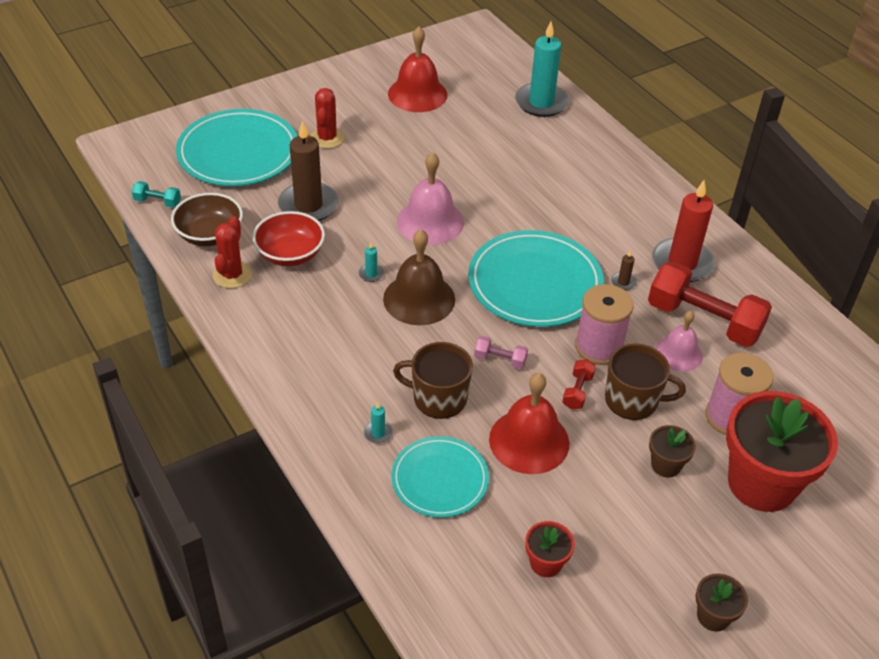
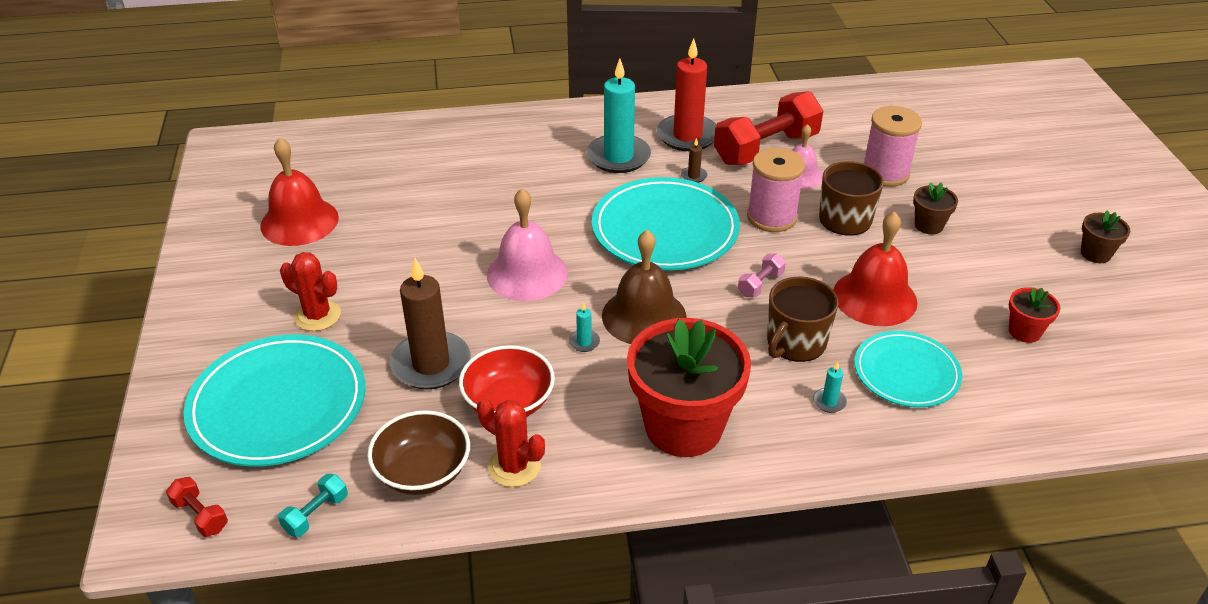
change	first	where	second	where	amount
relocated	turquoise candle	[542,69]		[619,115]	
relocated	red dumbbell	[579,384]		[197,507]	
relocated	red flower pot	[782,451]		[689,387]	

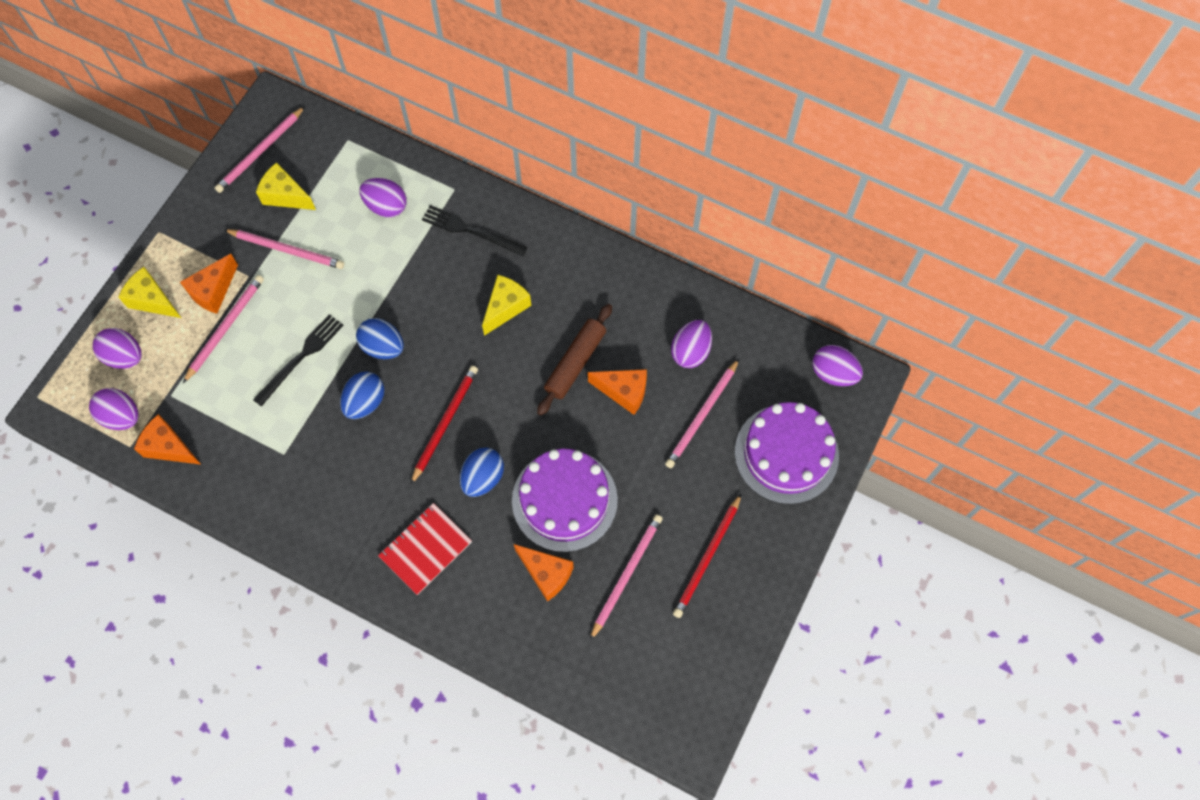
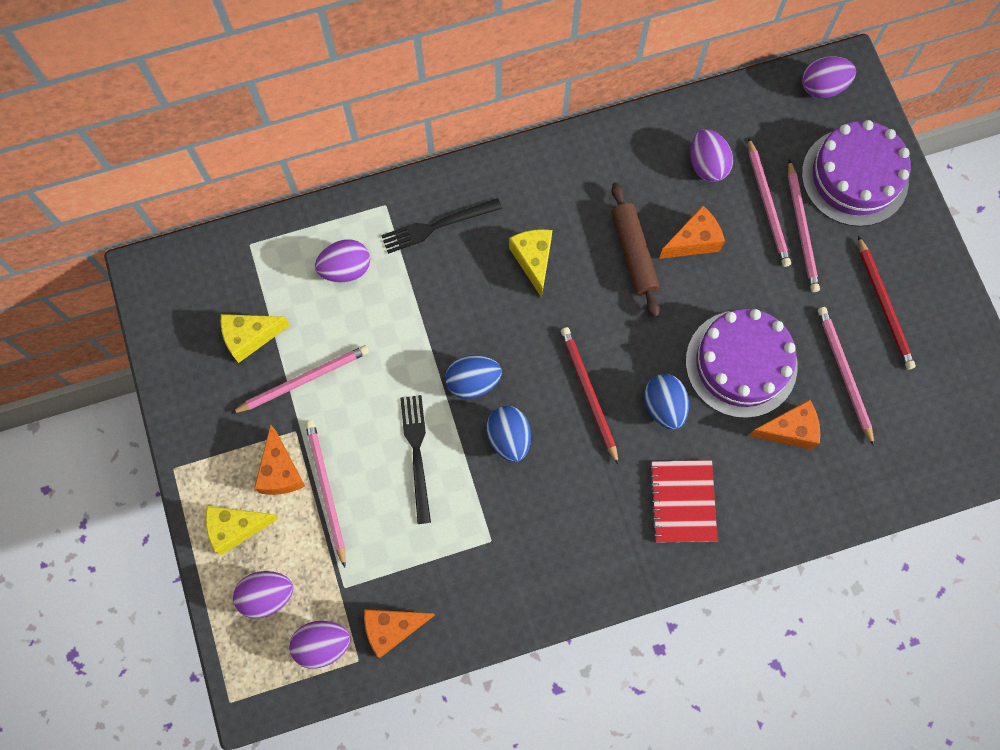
change	first	where	second	where	amount
relocated	pink pencil	[260,149]		[804,225]	

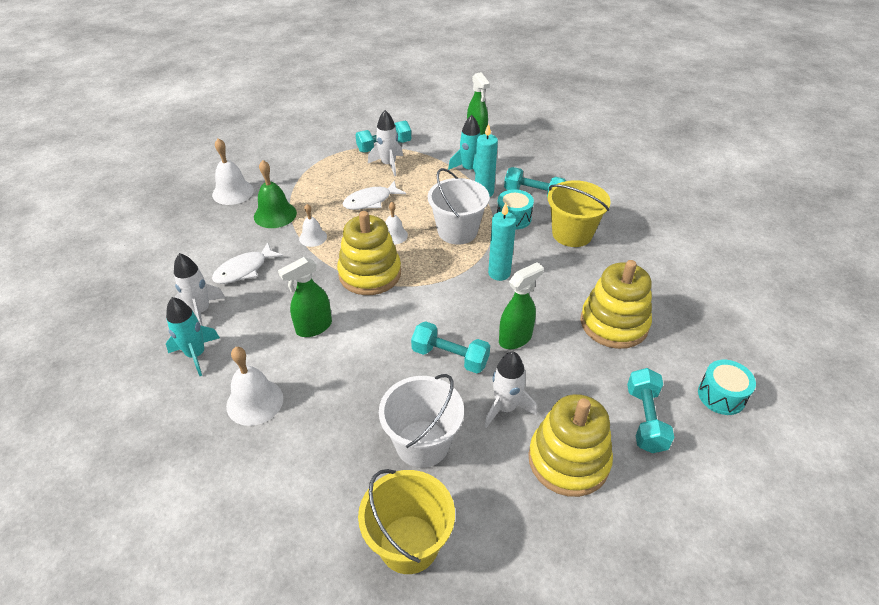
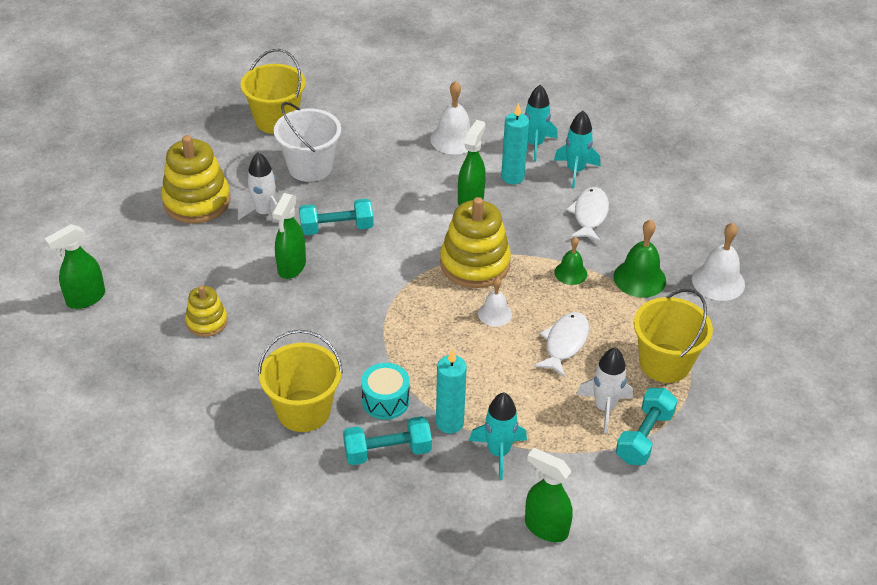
change	first	where	second	where	amount
missing	white bucket	[459,206]			
missing	turquoise dumbbell	[650,410]			
appeared			yellow bucket	[673,336]	
relocated	turquoise candle	[502,242]		[515,143]	
exchanged	turquoise drum	[727,387]	green spray bottle	[74,266]	
colour	white rocket	[199,289]	turquoise rocket	[577,149]	
colour	white bell	[313,225]	green bell	[570,261]	
size	yellow stacking toy	[616,304]		[206,311]	x0.56

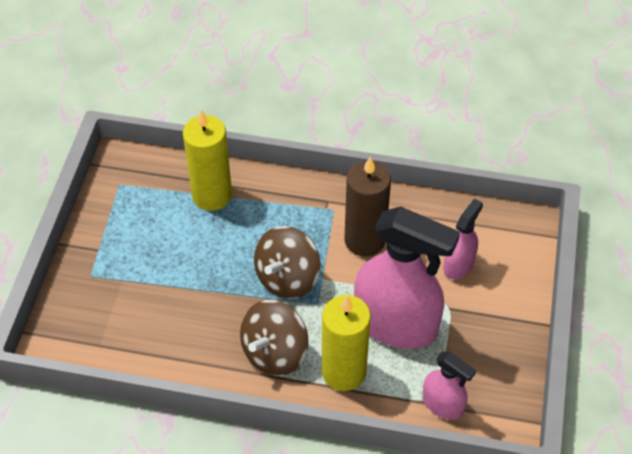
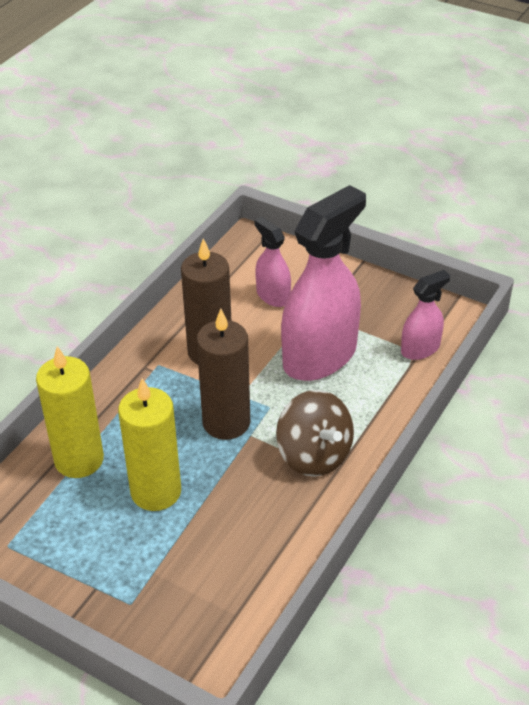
change	first	where	second	where	amount
relocated	yellow candle	[346,343]		[149,444]	
exchanged	brown spinning top	[287,262]	brown candle	[223,374]	

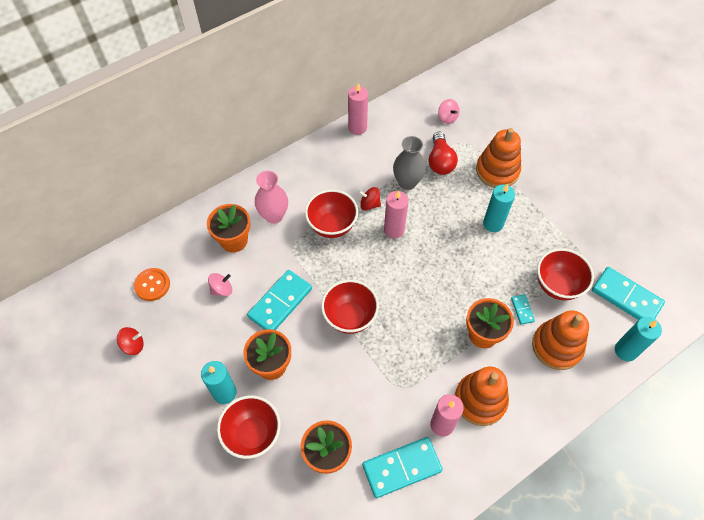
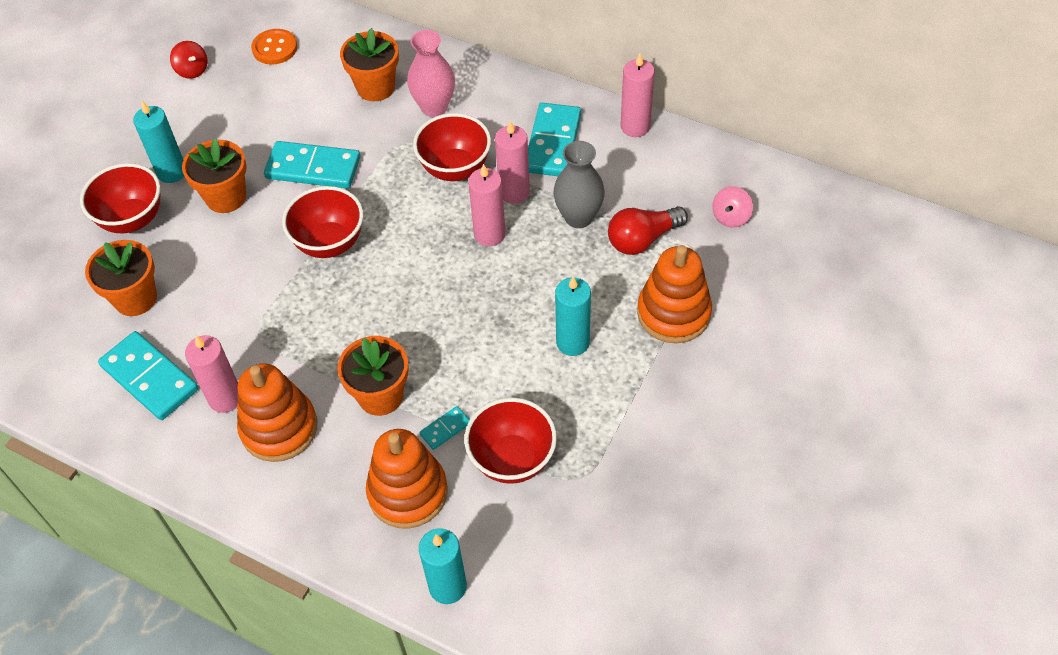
change	first	where	second	where	amount
missing	pink spinning top	[220,284]			
relocated	turquoise domino	[628,293]		[554,139]	
exchanged	red spinning top	[369,199]	pink candle	[512,162]	

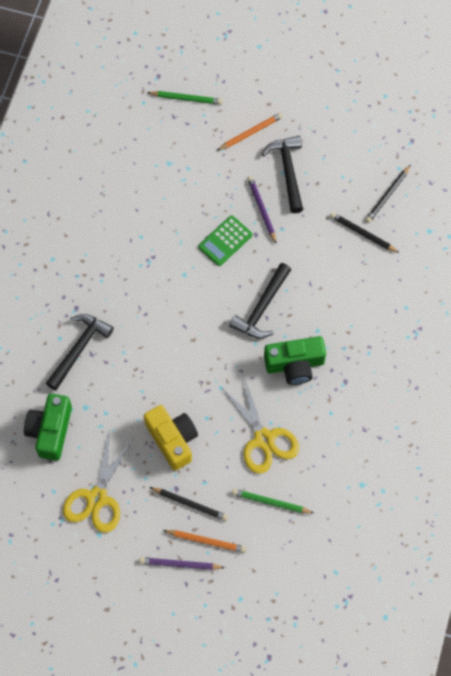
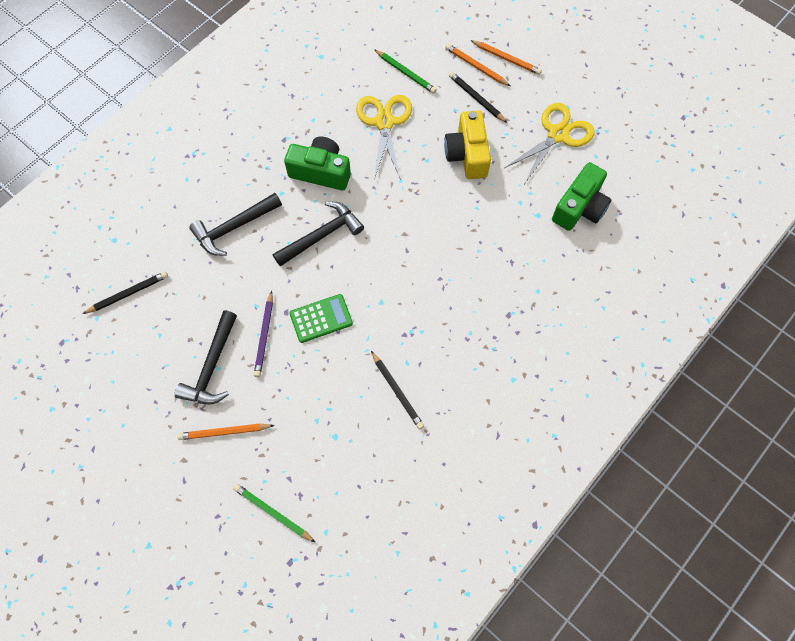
change	first	where	second	where	amount
relocated	black hammer	[80,352]		[235,224]	
relocated	black pencil	[364,232]		[397,390]	
colour	purple pencil	[182,563]	orange pencil	[506,57]	

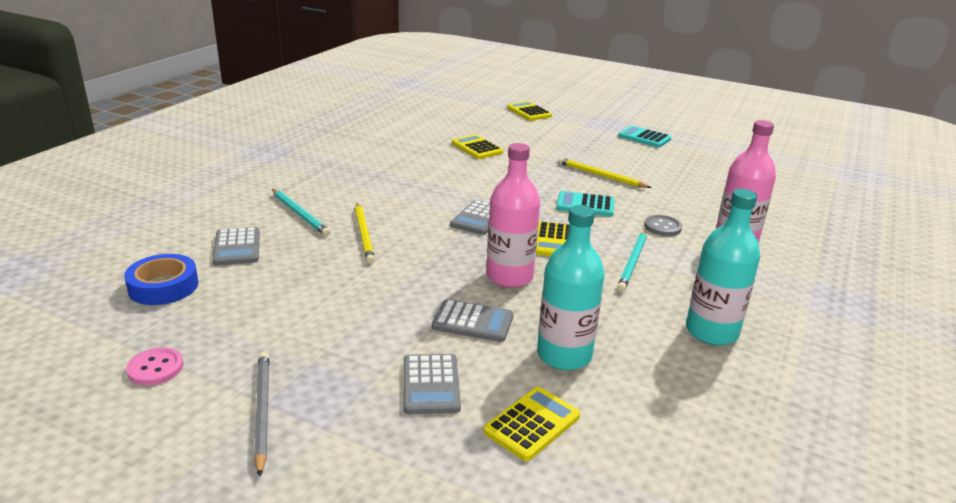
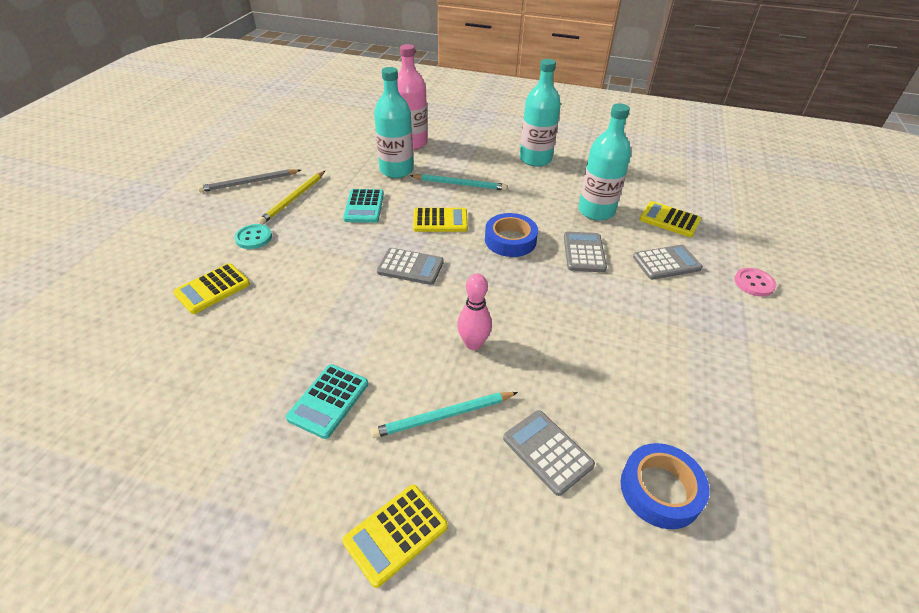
change	first	where	second	where	amount
appeared			turquoise button	[253,236]	
relocated	pink button	[154,366]		[755,282]	
relocated	grey pencil	[262,414]		[249,180]	
relocated	yellow calculator	[529,111]		[395,536]	
relocated	turquoise calculator	[644,137]		[327,401]	
exchanged	yellow pencil	[365,233]	pink bowling pin	[474,311]	
exchanged	pink bottle	[513,215]	blue tape	[511,235]	
exchanged	grey button	[663,225]	turquoise bottle	[393,122]	
spun	grey calculator	[236,246]		[549,453]	105 degrees counterclockwise
spun	turquoise pencil	[301,212]		[444,415]	150 degrees counterclockwise

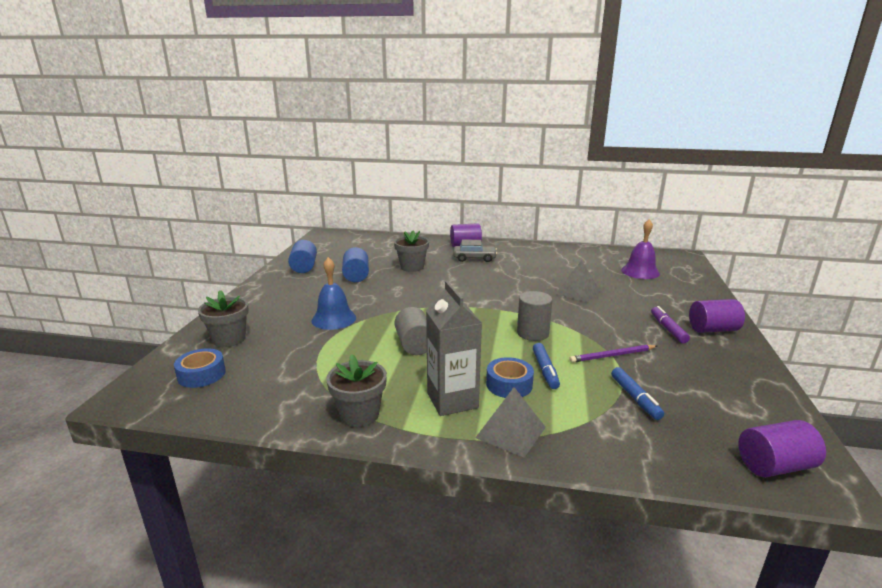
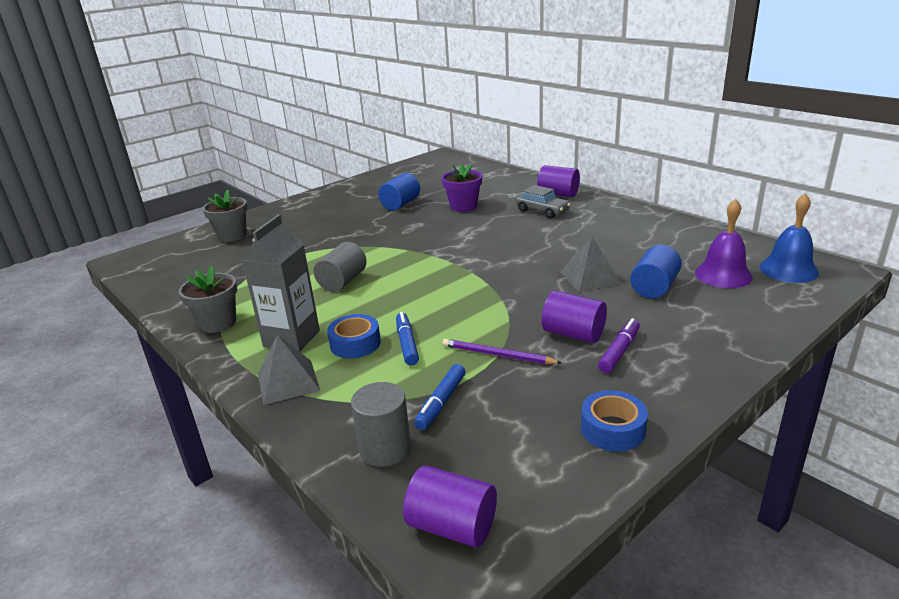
change	first	where	second	where	amount
relocated	blue tape	[200,368]		[614,420]	
relocated	blue cylinder	[302,256]		[656,272]	
relocated	blue bell	[334,293]		[789,238]	
relocated	grey cylinder	[535,316]		[381,424]	
relocated	purple cylinder	[717,316]		[574,317]	
colour	grey flower pot	[411,251]	purple flower pot	[462,188]	
spun	blue marker	[546,366]		[407,338]	135 degrees clockwise

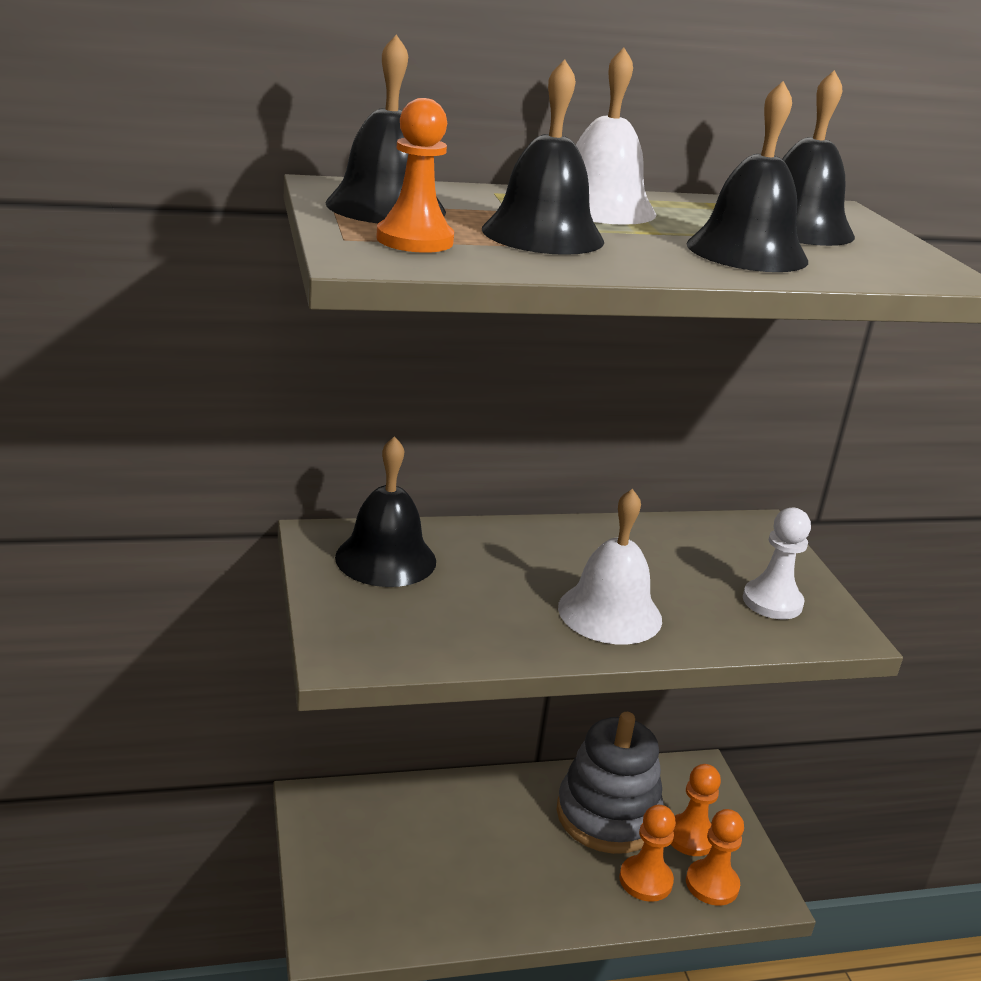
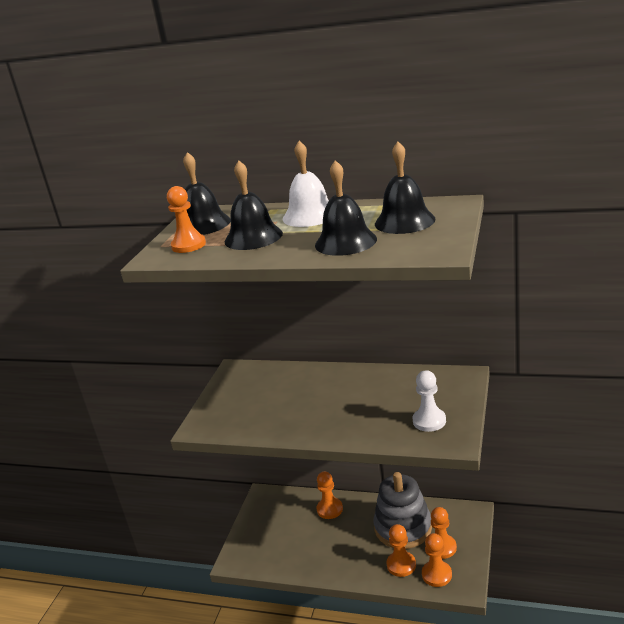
change	first	where	second	where	amount
missing	black bell	[385,511]			
missing	white bell	[610,566]			
appeared			orange pawn	[329,495]	

